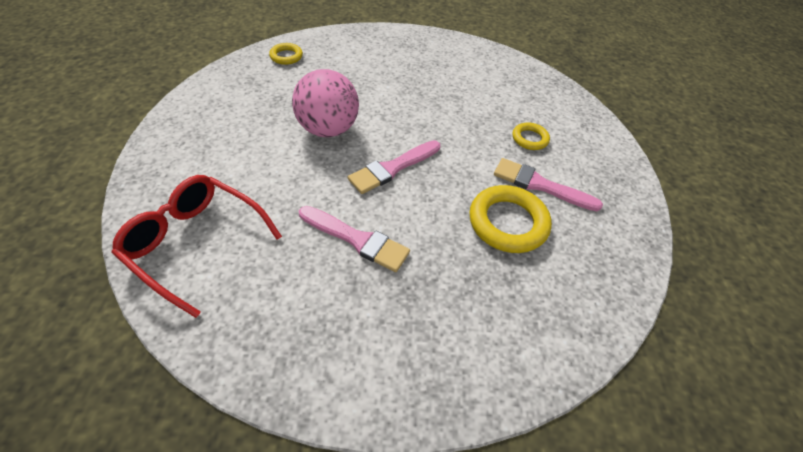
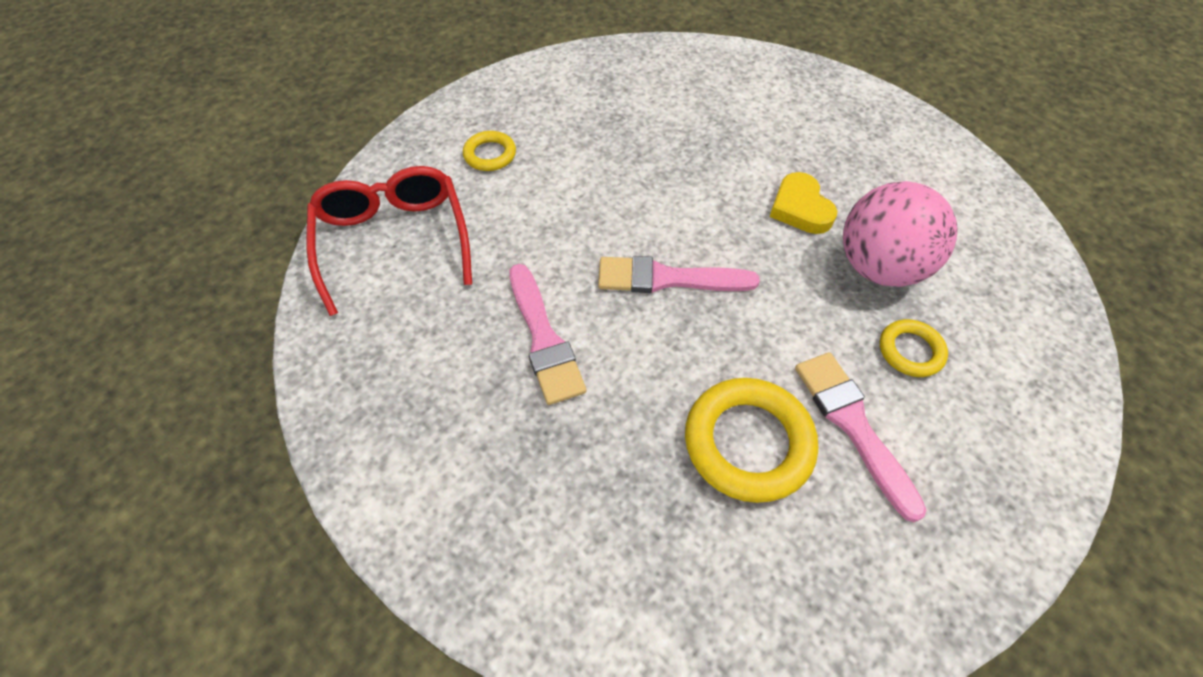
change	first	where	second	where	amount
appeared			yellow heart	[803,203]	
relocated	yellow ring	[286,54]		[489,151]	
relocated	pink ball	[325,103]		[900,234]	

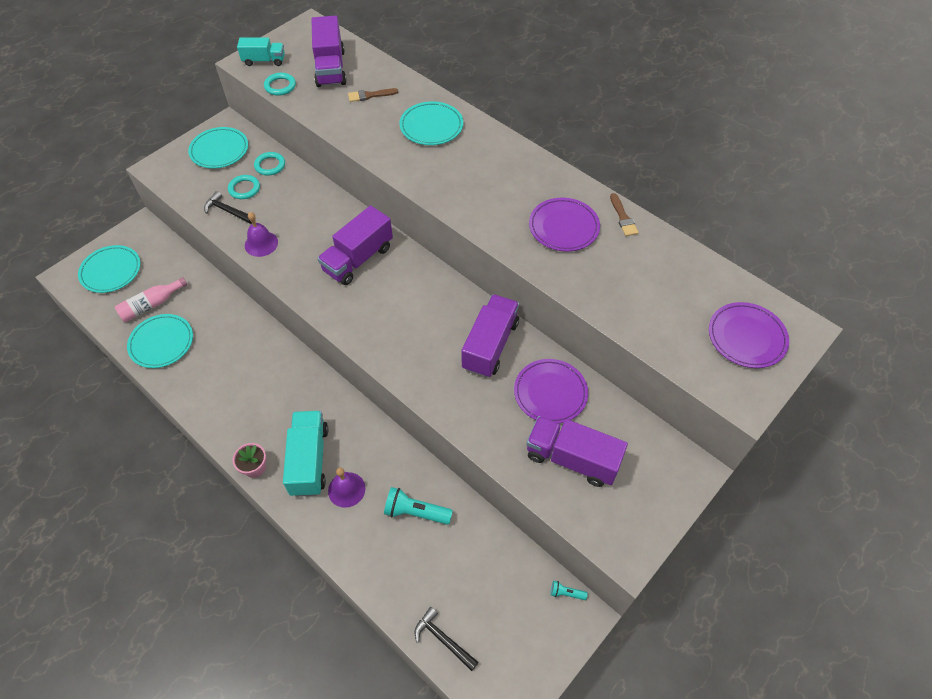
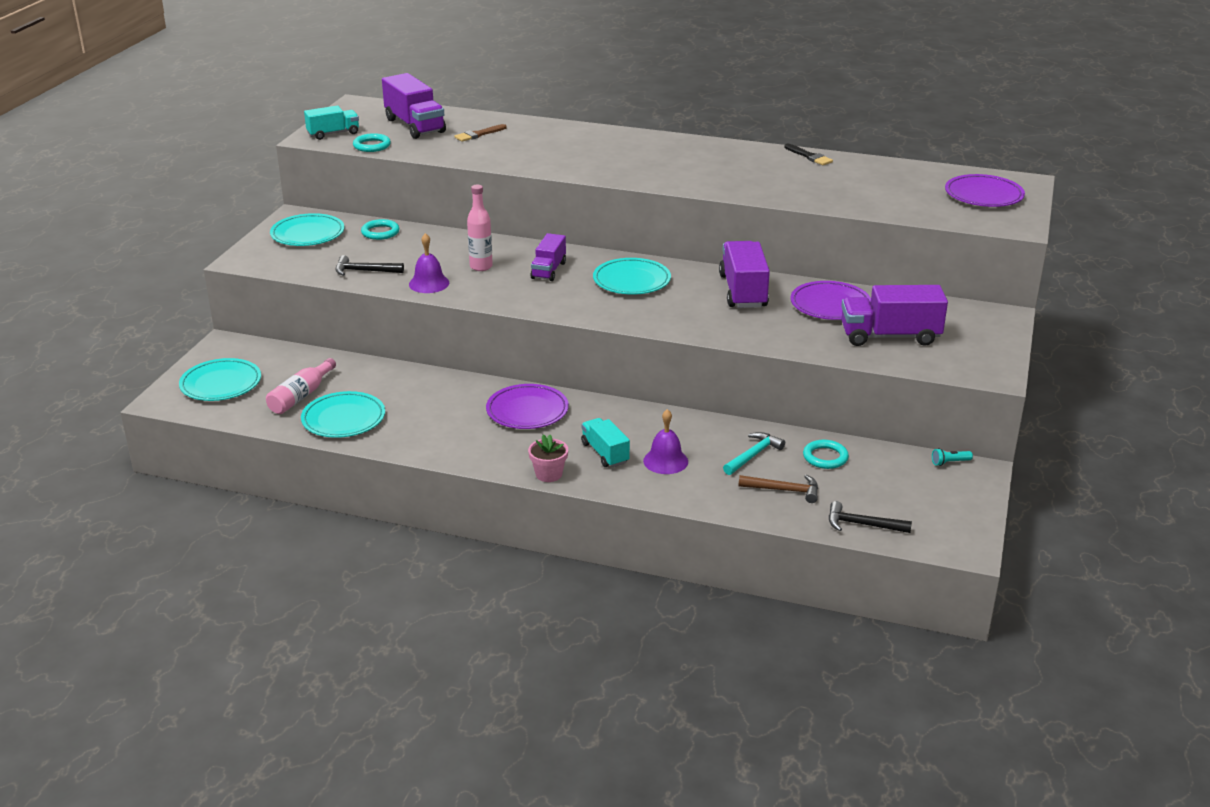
change	first	where	second	where	amount
appeared			pink bottle	[480,228]	
appeared			brown hammer	[778,489]	
relocated	turquoise ring	[244,187]		[826,454]	
relocated	turquoise plate	[431,123]		[632,276]	
relocated	purple plate	[564,224]		[527,406]	
exchanged	turquoise flashlight	[418,506]	turquoise hammer	[754,453]	
colour	brown brush	[624,214]	black brush	[808,154]	
size	turquoise truck	[305,454]		[605,442]	x0.61
size	purple truck	[355,245]		[548,257]	x0.61

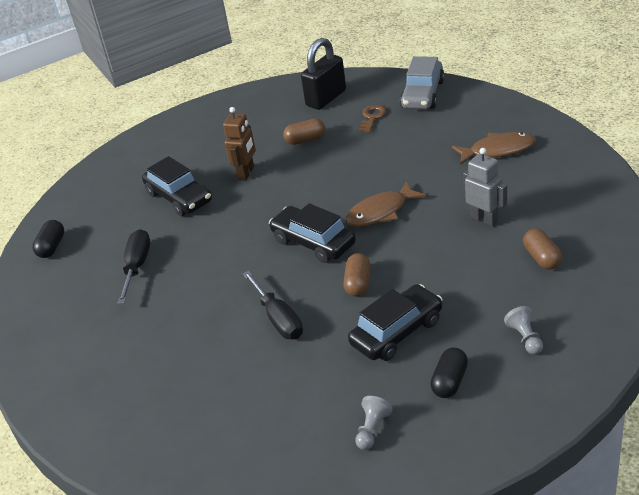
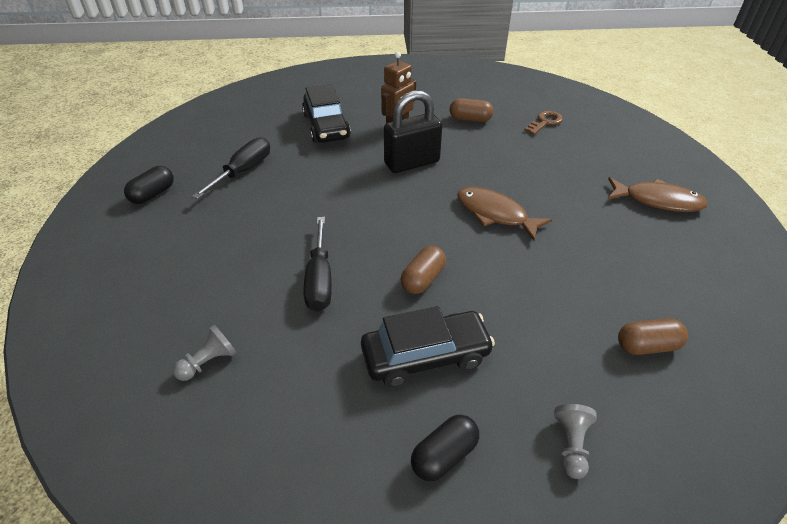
change	first	where	second	where	amount
missing	black car	[312,233]			
missing	grey car	[422,82]			
missing	grey robot	[485,187]			
relocated	black capsule	[48,239]		[149,185]	
relocated	black padlock	[323,74]		[413,131]	
relocated	grey pawn	[374,423]		[205,353]	
spun	brown fish	[385,204]		[504,214]	45 degrees clockwise
spun	brown capsule	[542,249]		[653,336]	75 degrees clockwise

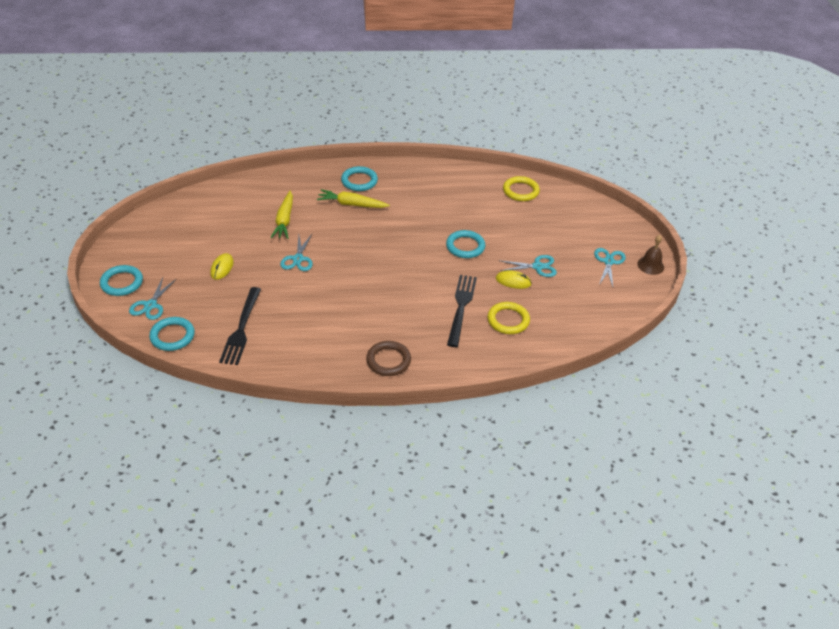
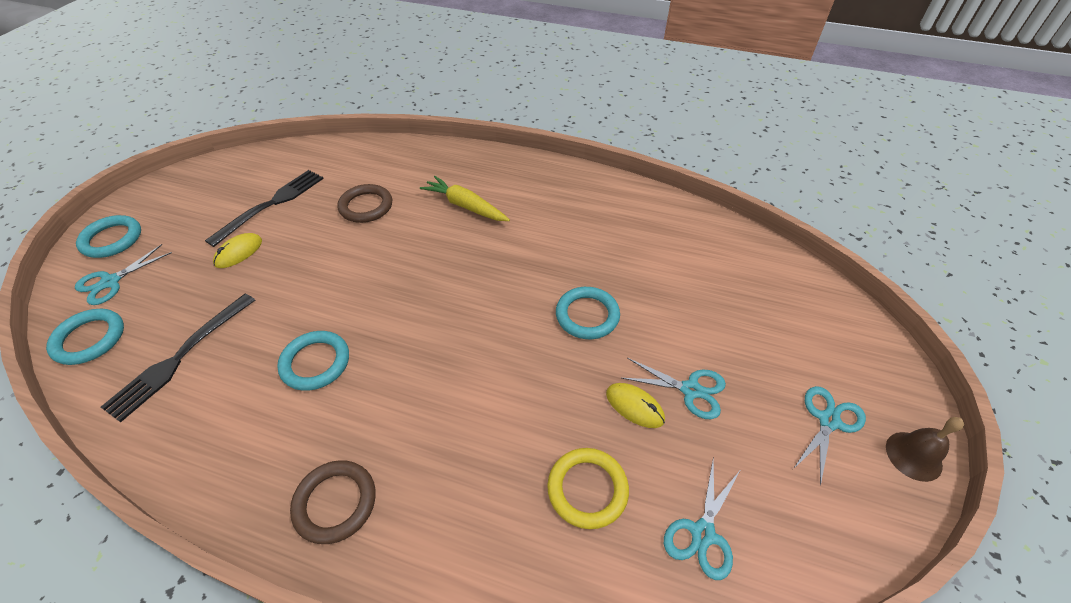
change	first	where	second	where	amount
missing	yellow ring	[521,188]			
relocated	turquoise scissors	[296,252]		[702,518]	
relocated	turquoise ring	[359,178]		[313,361]	
relocated	black fork	[462,311]		[264,208]	
exchanged	yellow carrot	[281,215]	brown ring	[364,203]	

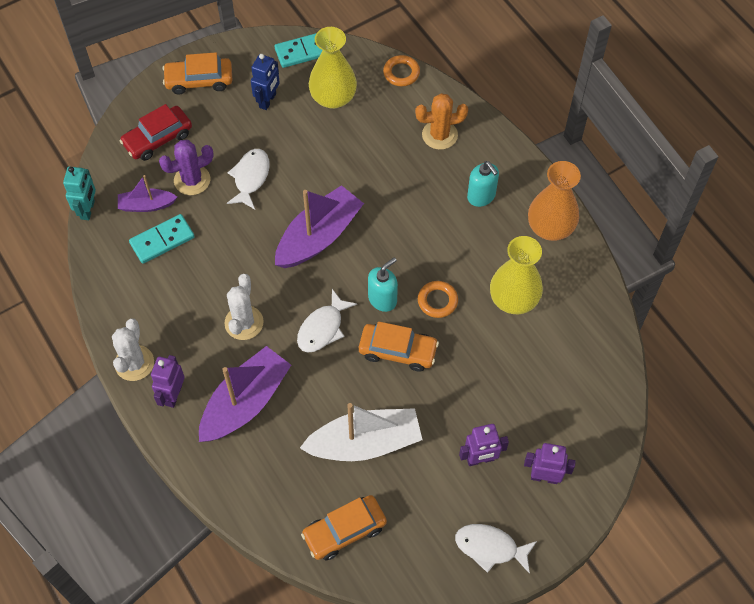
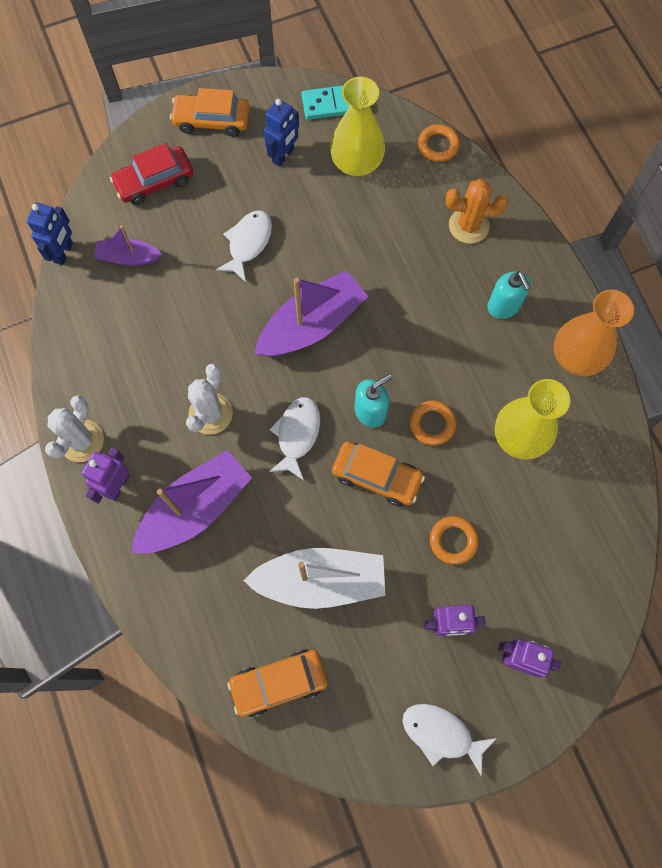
change	first	where	second	where	amount
missing	turquoise domino	[162,239]			
missing	purple cactus	[186,167]			
appeared			orange ring	[454,540]	
colour	turquoise robot	[79,193]	blue robot	[50,234]	
spun	white fish	[327,320]		[294,438]	150 degrees clockwise

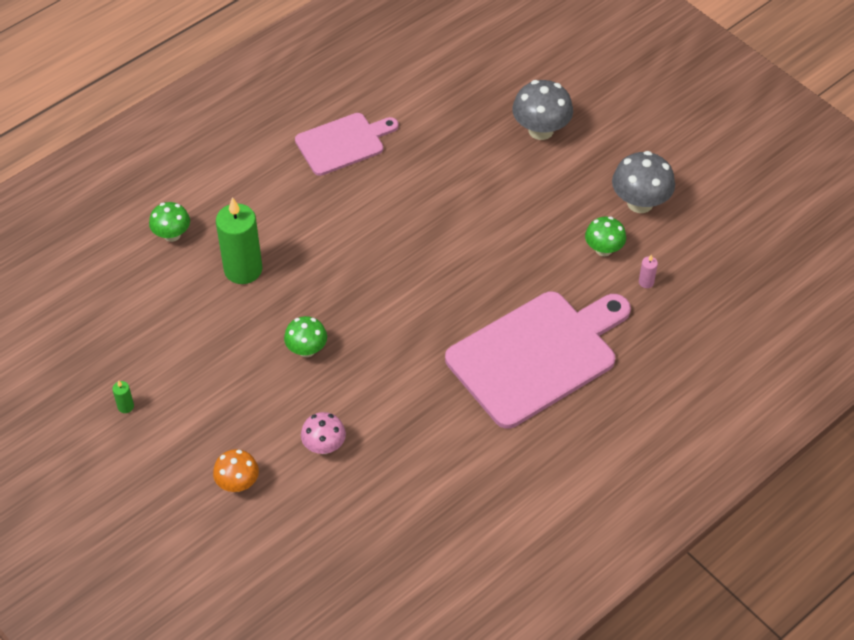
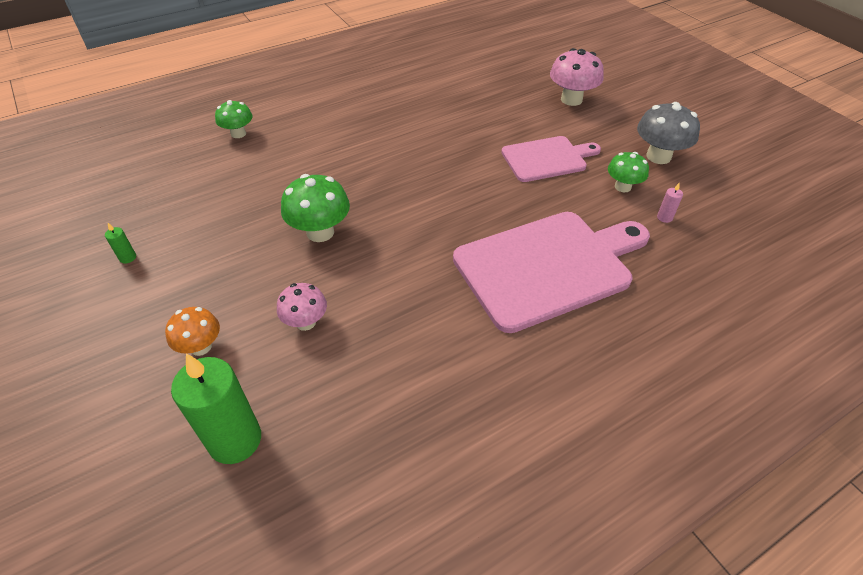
change	first	where	second	where	amount
relocated	green candle	[239,240]		[216,408]	
relocated	pink cutting board	[347,144]		[551,159]	
colour	grey mushroom	[542,110]	pink mushroom	[577,77]	
size	green mushroom	[305,336]		[315,208]	x1.55

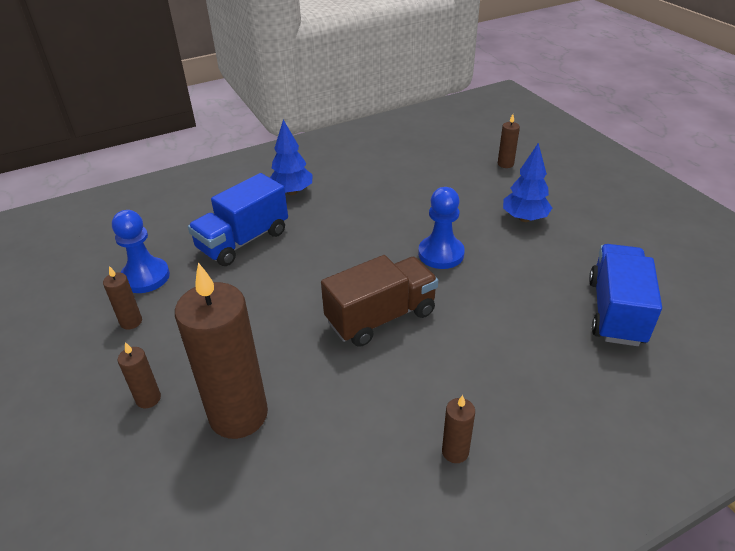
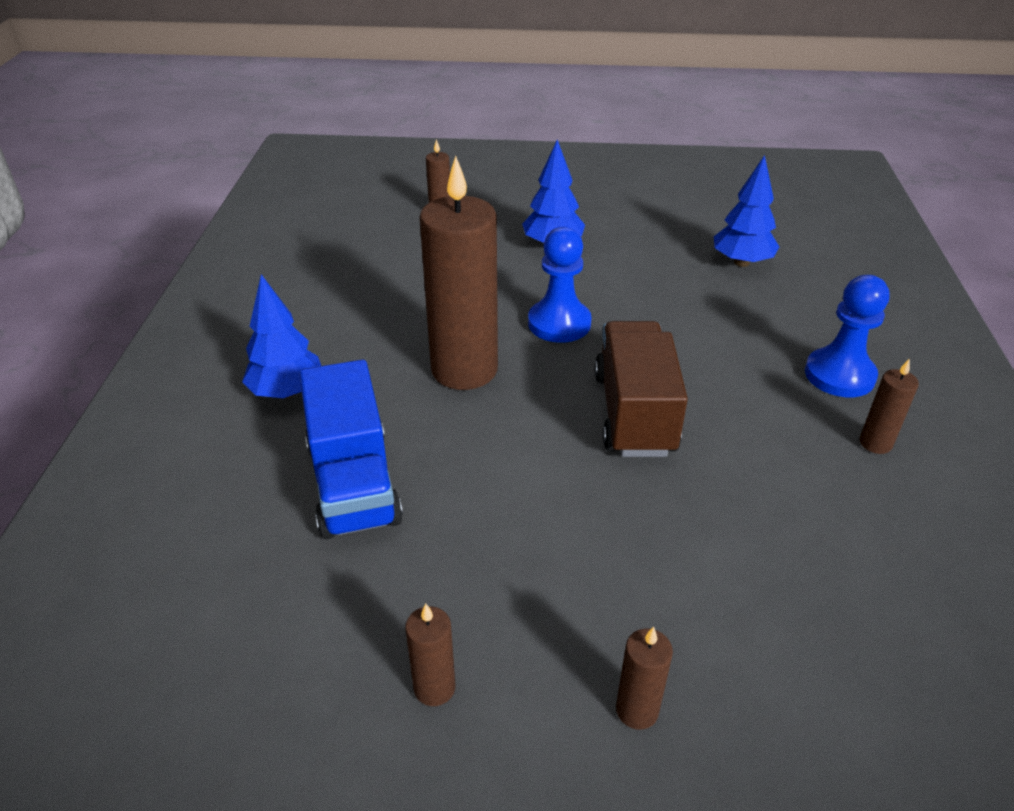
change	first	where	second	where	amount
relocated	blue pawn	[141,251]		[847,336]	
relocated	brown candle	[221,350]		[458,272]	
exchanged	blue truck	[625,295]	blue tree	[746,211]	

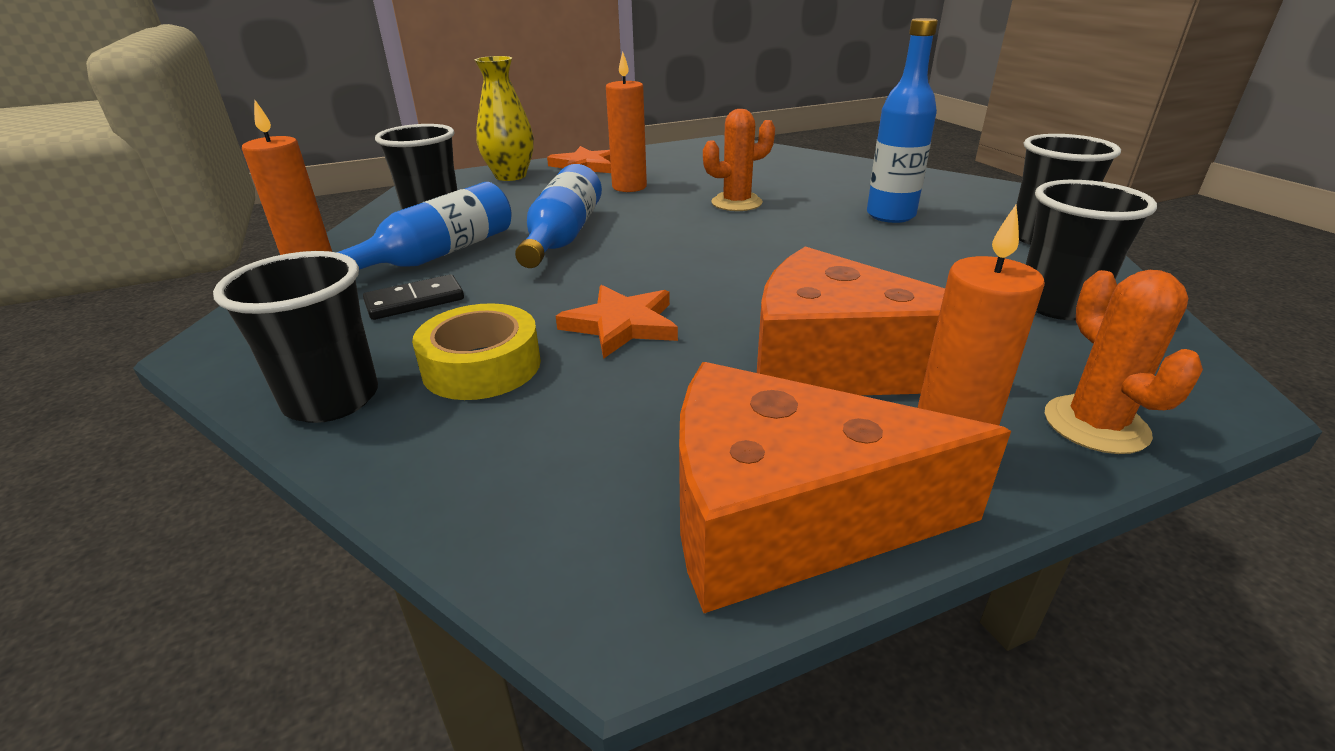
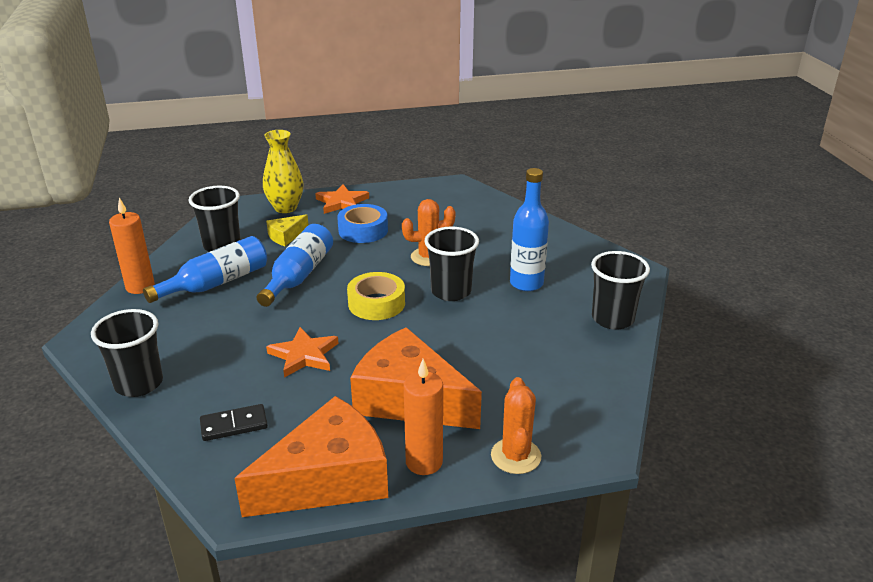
change	first	where	second	where	amount
appeared			yellow cheese	[287,230]	
relocated	black domino	[413,297]		[234,422]	
relocated	yellow tape	[476,351]		[376,296]	
relocated	black cup	[1091,250]		[451,264]	
exchanged	orange candle	[626,122]	blue tape	[362,223]	
spun	orange cheese	[845,487]		[311,456]	135 degrees clockwise

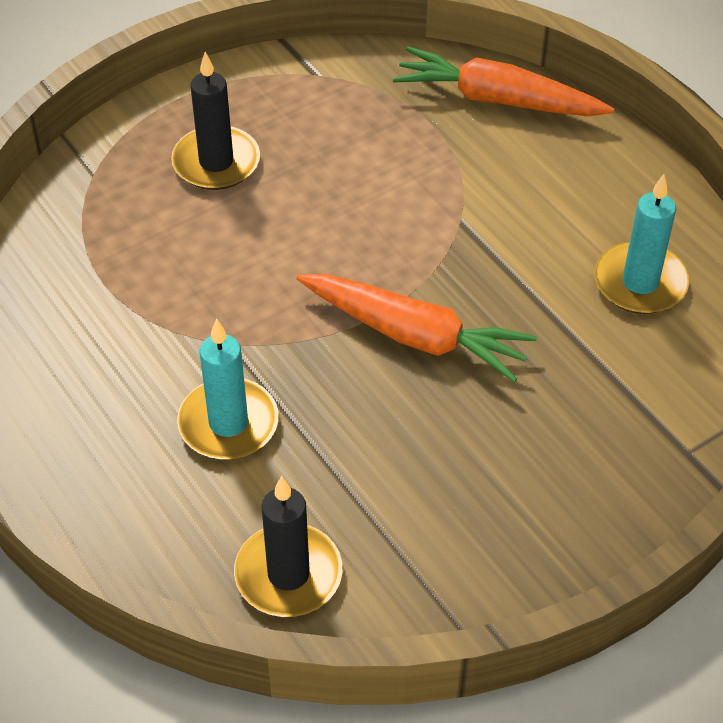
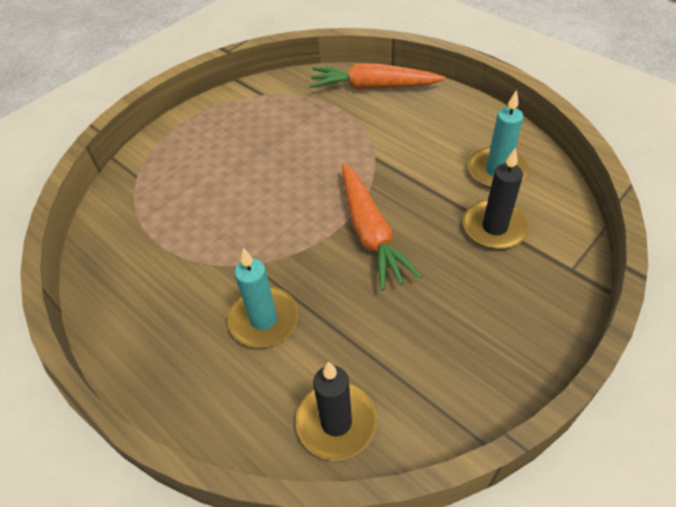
change	first	where	second	where	amount
relocated	black candle	[215,121]		[496,198]	
spun	orange carrot	[417,328]		[382,227]	60 degrees clockwise

